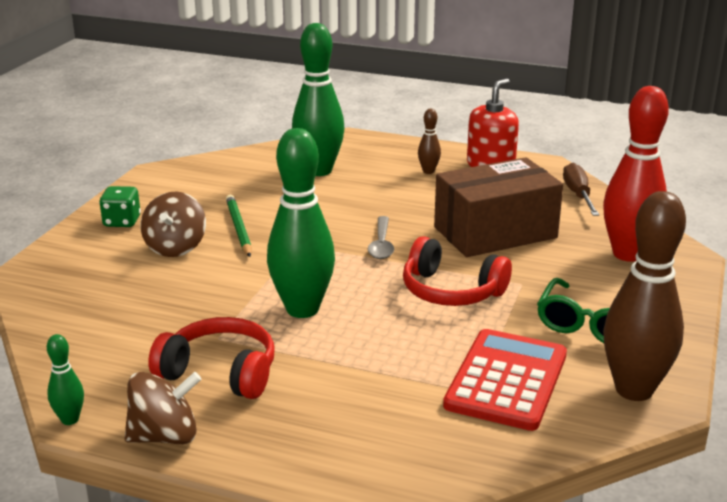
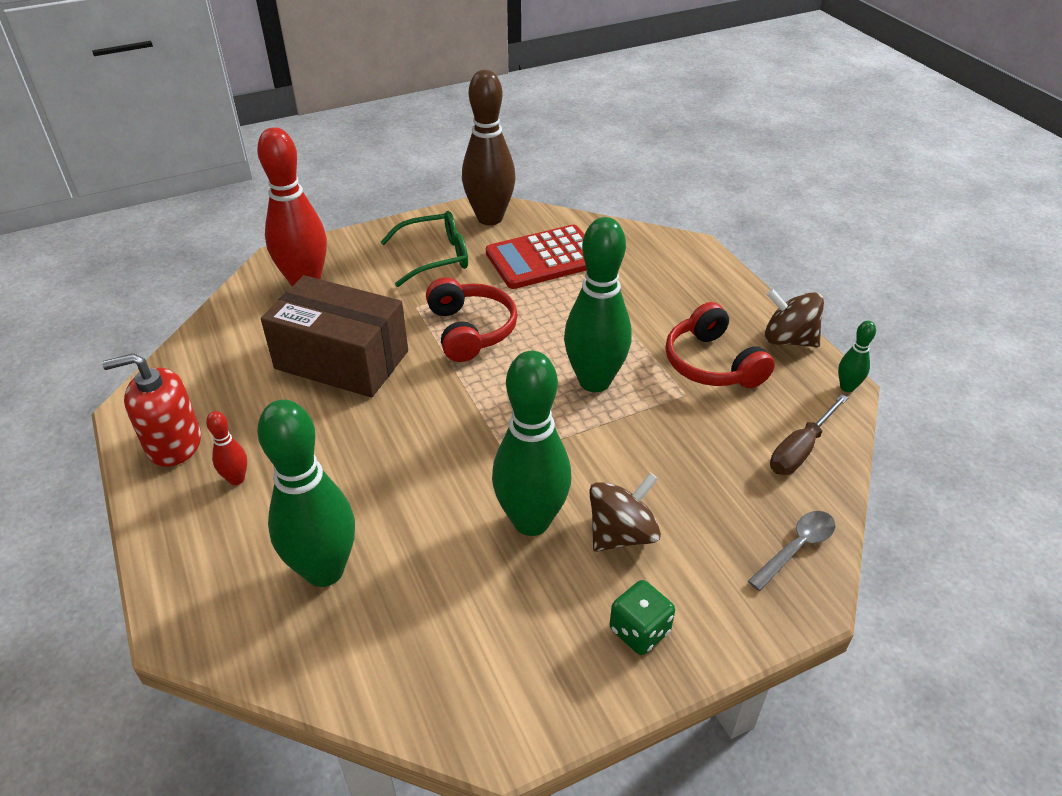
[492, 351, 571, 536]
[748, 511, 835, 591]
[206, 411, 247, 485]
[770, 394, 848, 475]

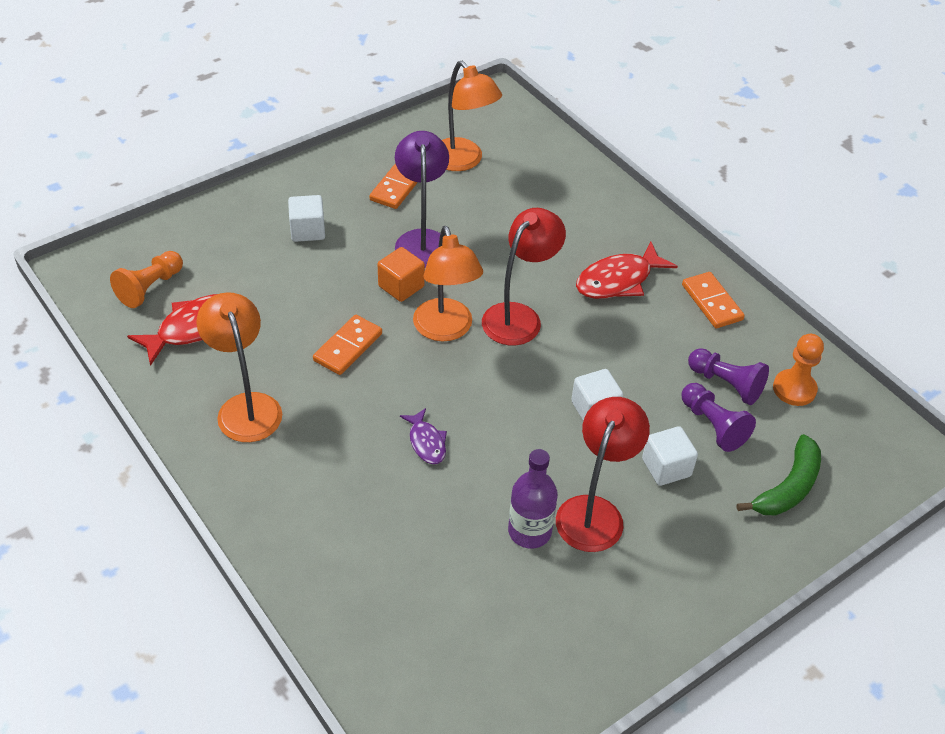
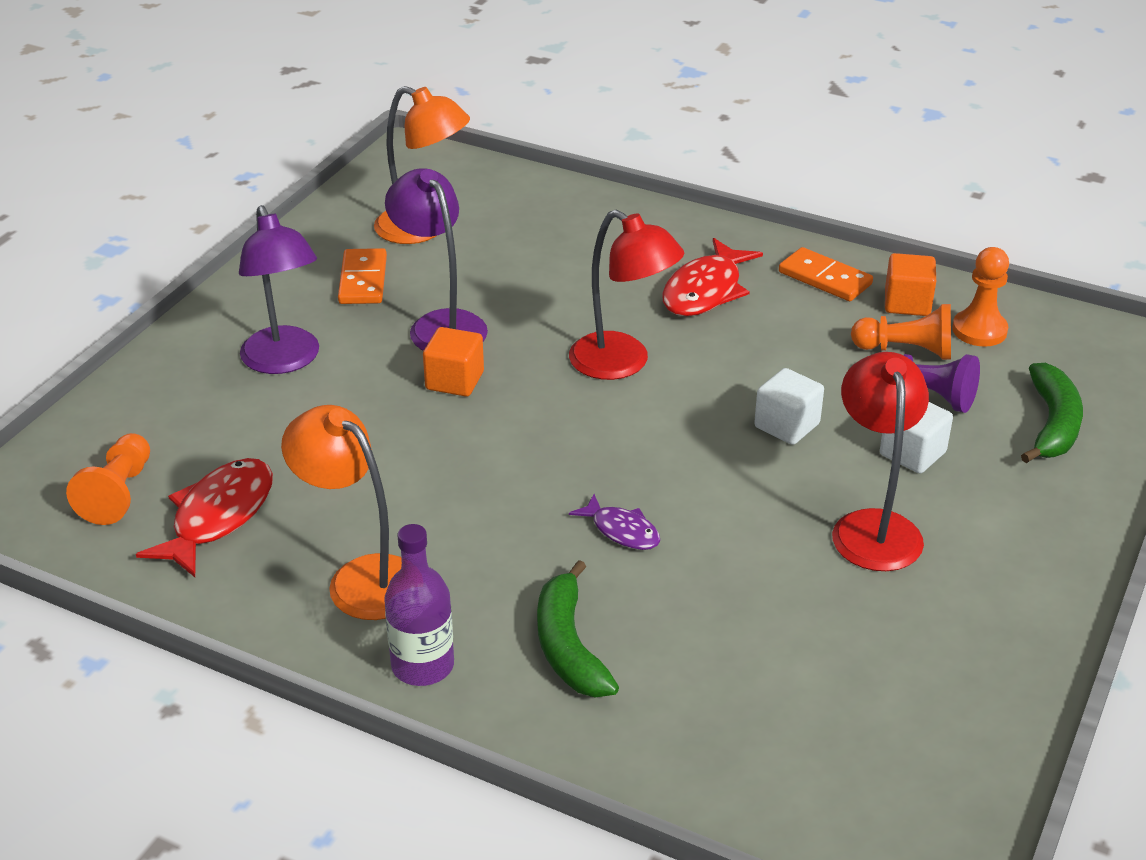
[239, 205, 319, 374]
[313, 315, 382, 375] (first image)
[413, 226, 483, 342] (first image)
[569, 209, 684, 380]
[384, 524, 454, 686]
[851, 304, 951, 360]
[537, 560, 619, 697]
[885, 253, 936, 316]

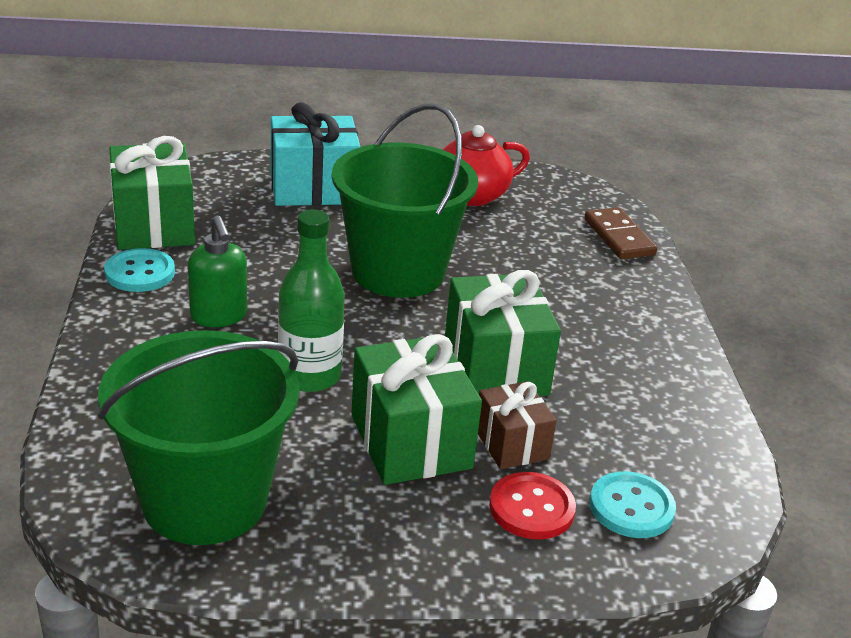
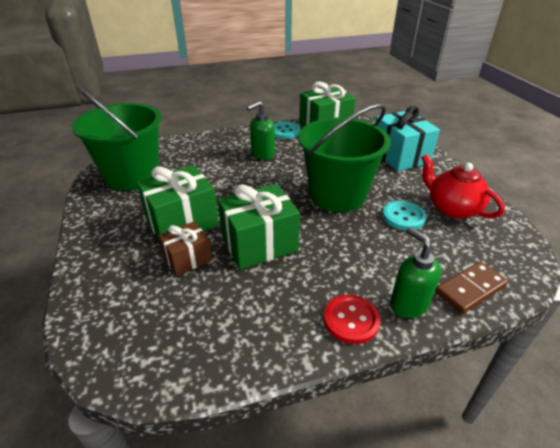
[278, 210, 345, 392] (first image)
[324, 295, 380, 344]
[382, 201, 427, 230]
[390, 227, 441, 318]

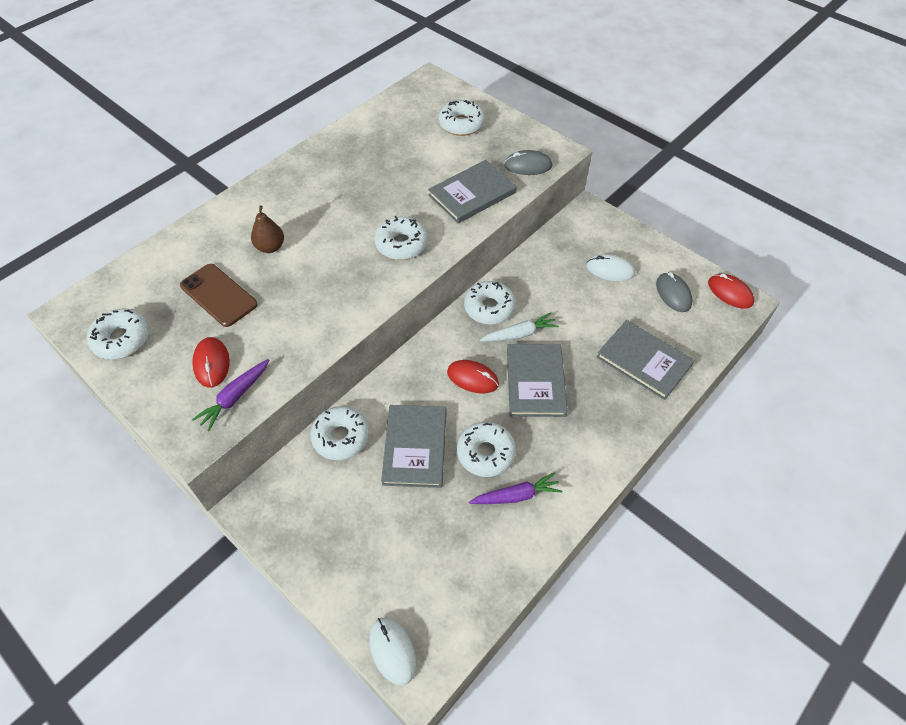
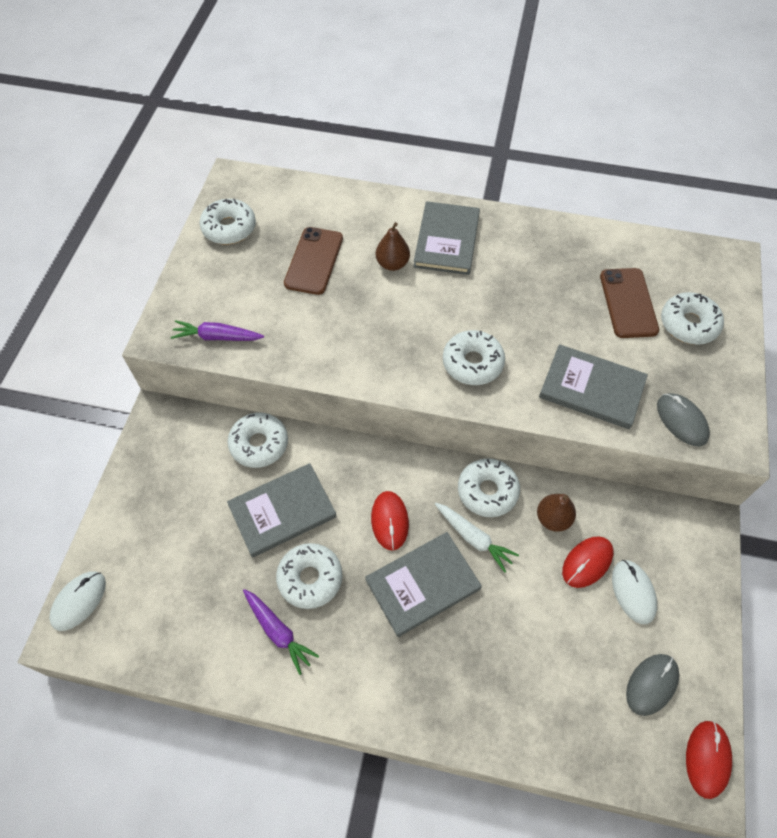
[562, 536, 613, 588]
[413, 201, 480, 275]
[537, 494, 576, 532]
[600, 268, 659, 338]

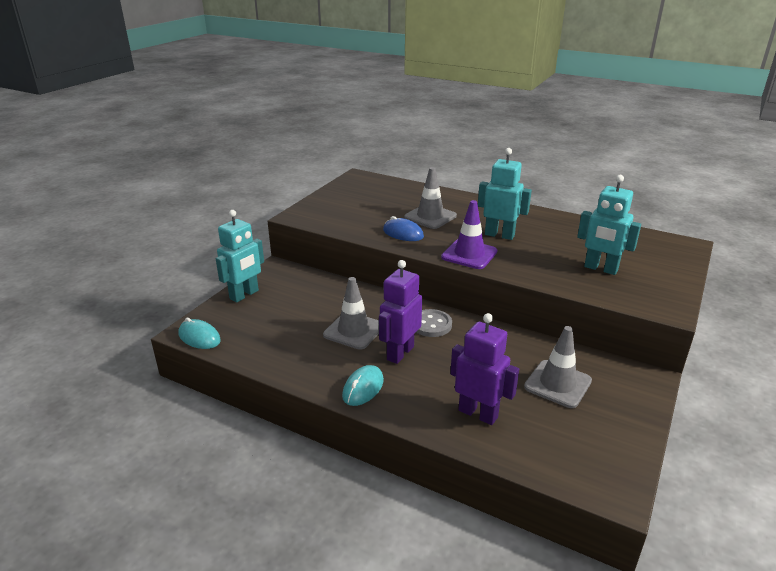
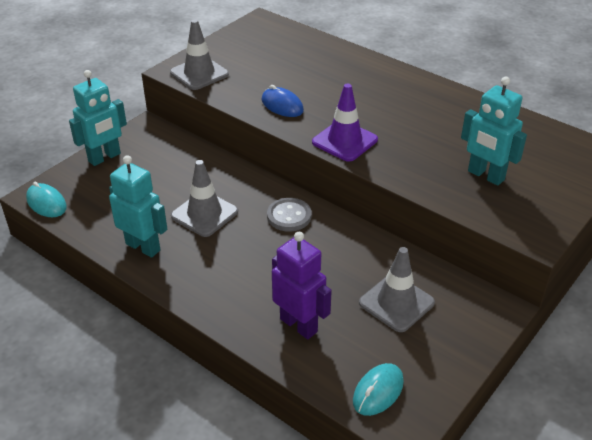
[353, 363, 404, 416]
[379, 260, 422, 364] (first image)
[170, 19, 229, 90]
[109, 155, 167, 258]

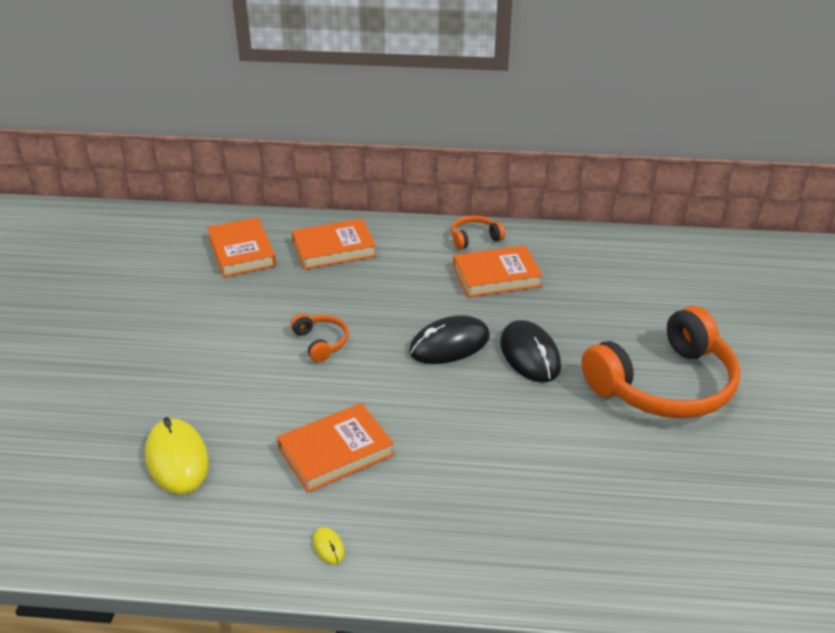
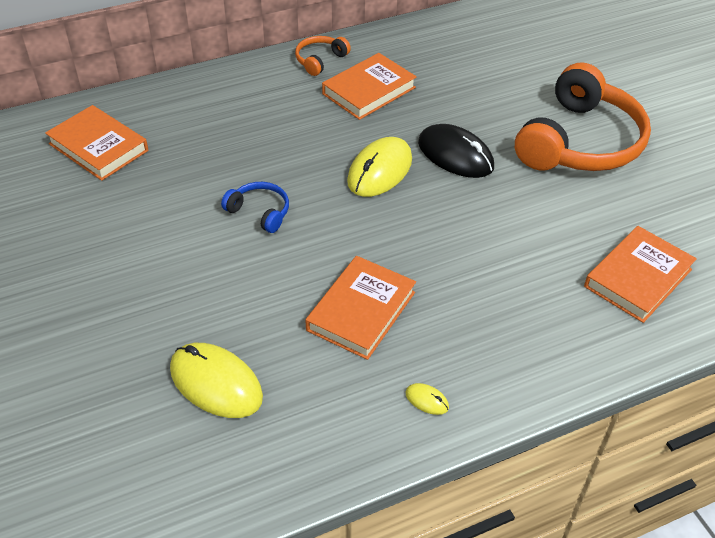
[221, 182, 289, 233]
[584, 226, 697, 323]
[347, 137, 412, 197]

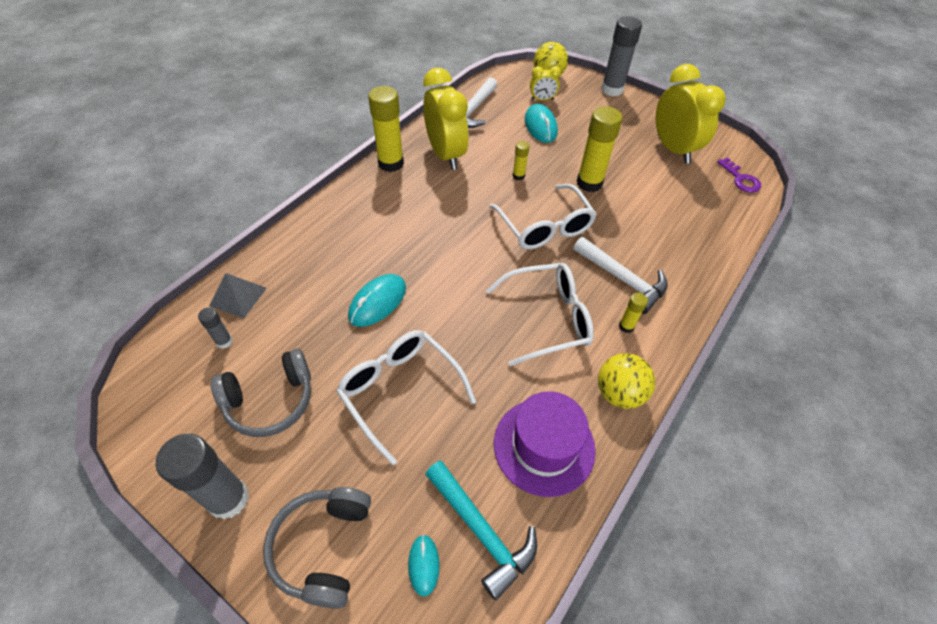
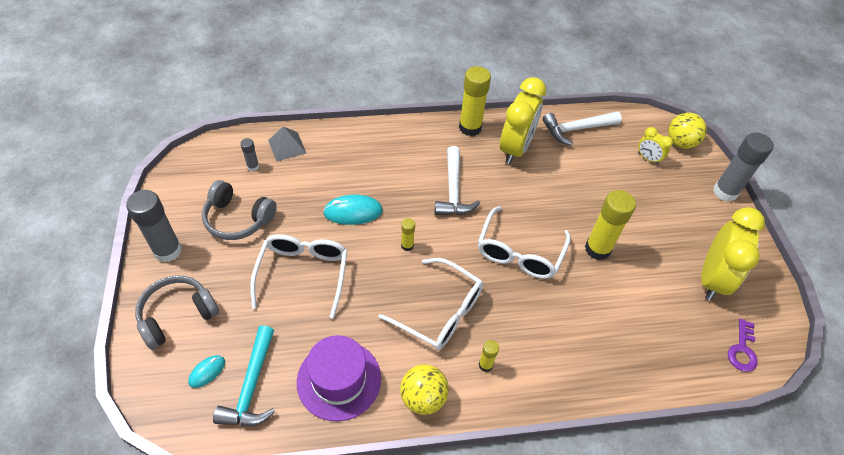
[401, 218, 415, 251]
[525, 104, 558, 143] (first image)
[435, 146, 480, 215]

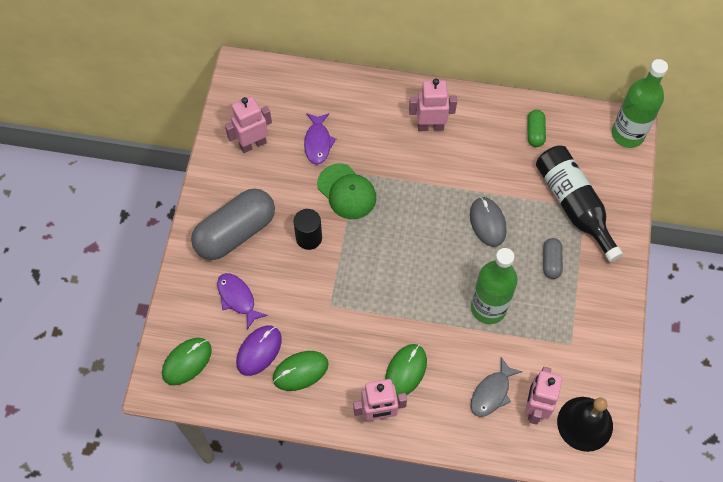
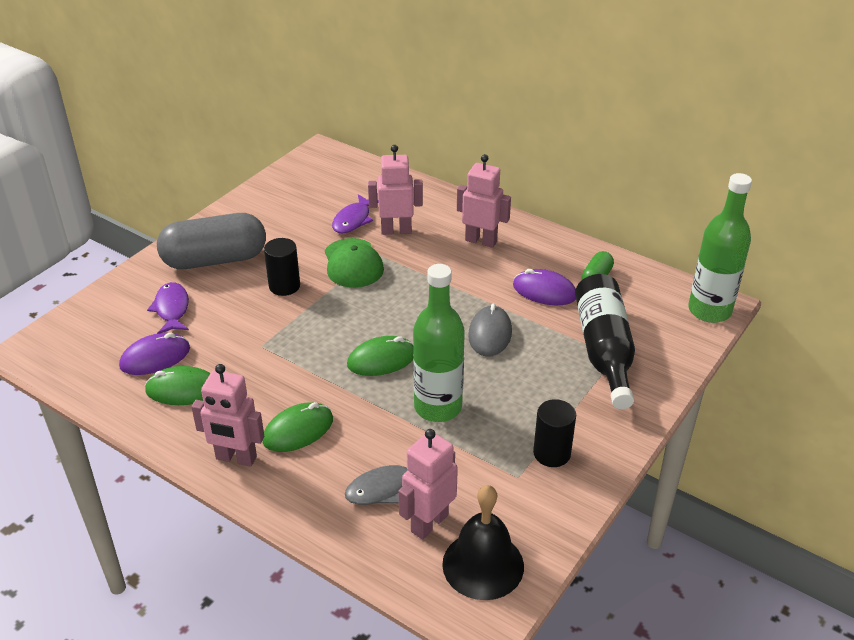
[347, 336, 414, 376]
[368, 145, 423, 235]
[543, 238, 563, 279] (first image)
[513, 269, 576, 305]
[533, 399, 576, 467]

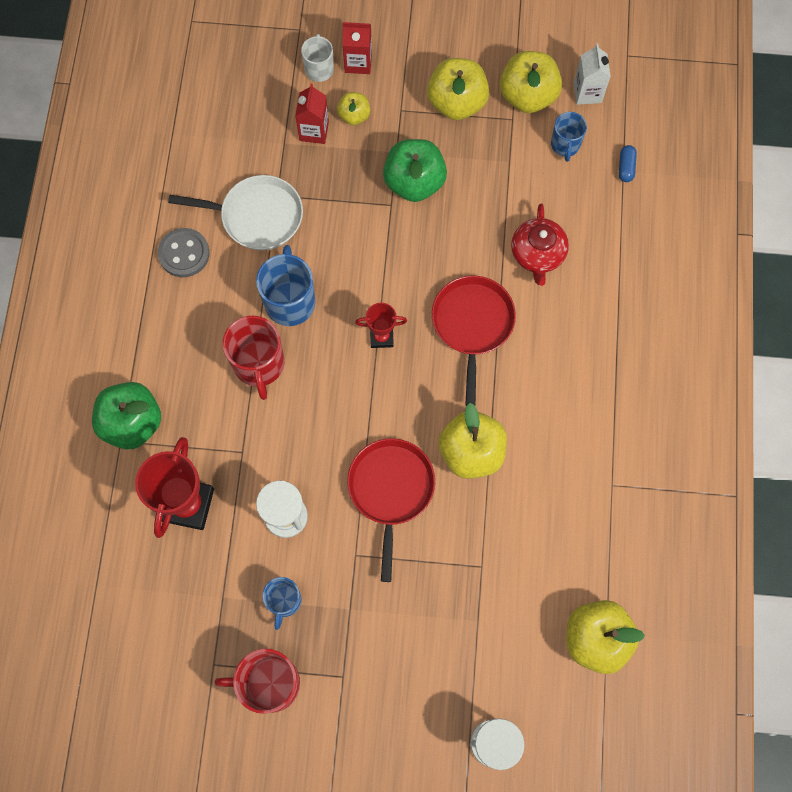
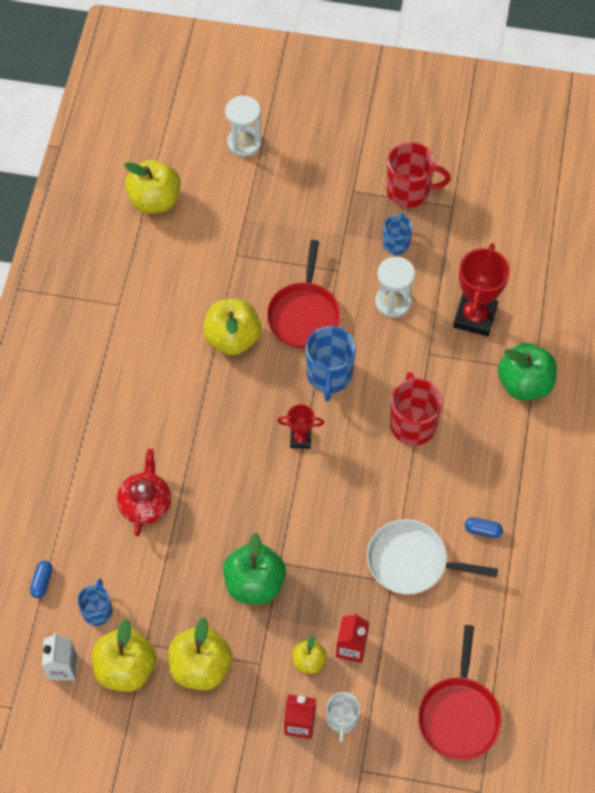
[465, 517, 503, 538]
[306, 326, 356, 401]
[418, 625, 502, 760]

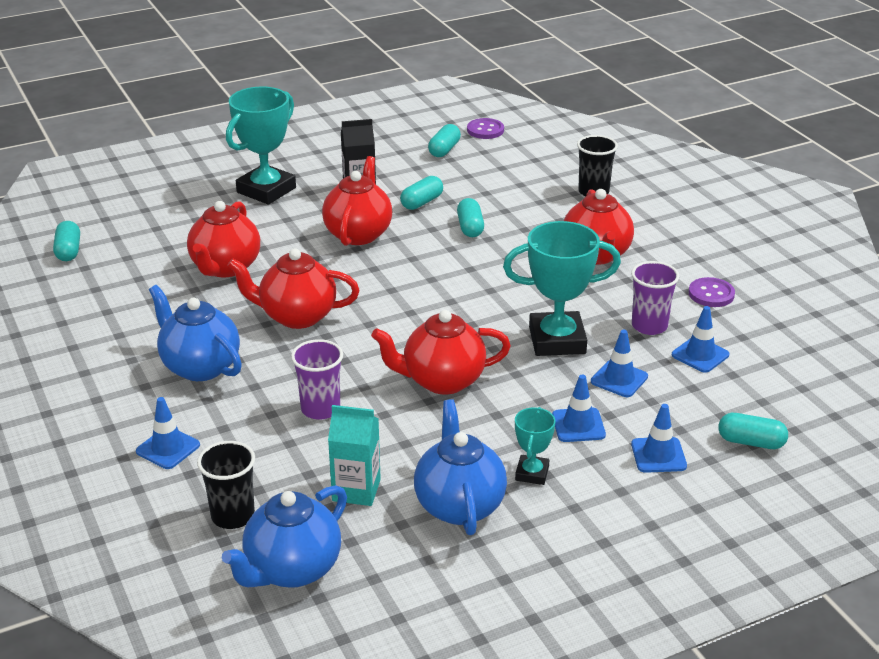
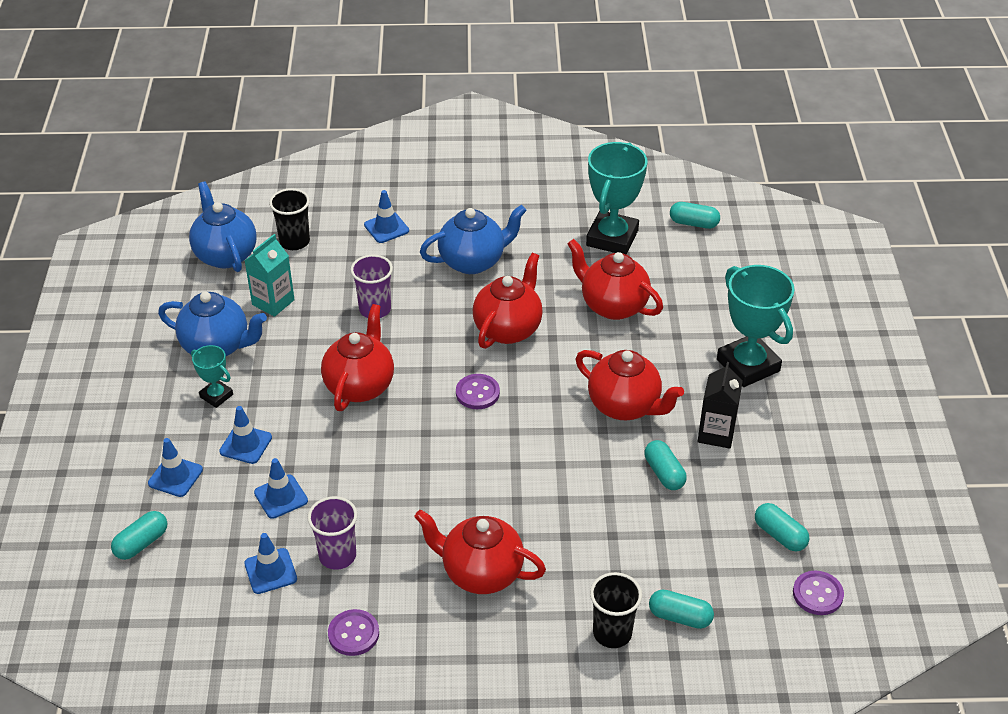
[649, 589, 714, 629]
[586, 142, 648, 255]
[456, 374, 500, 409]

